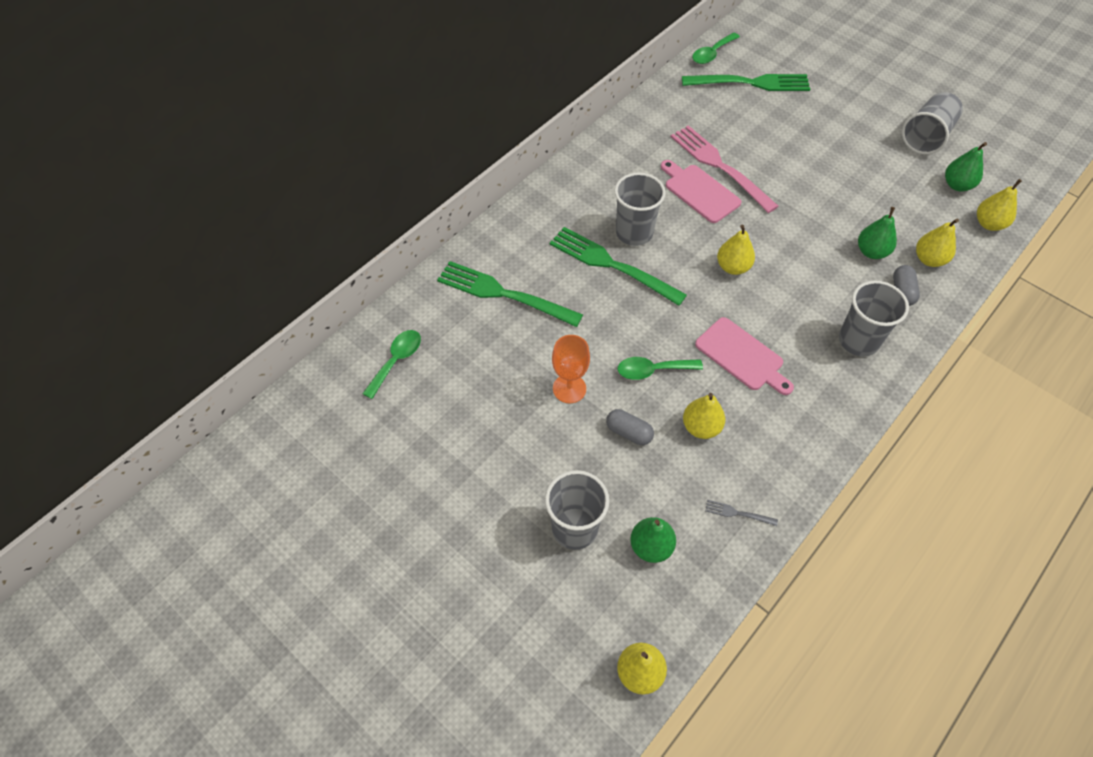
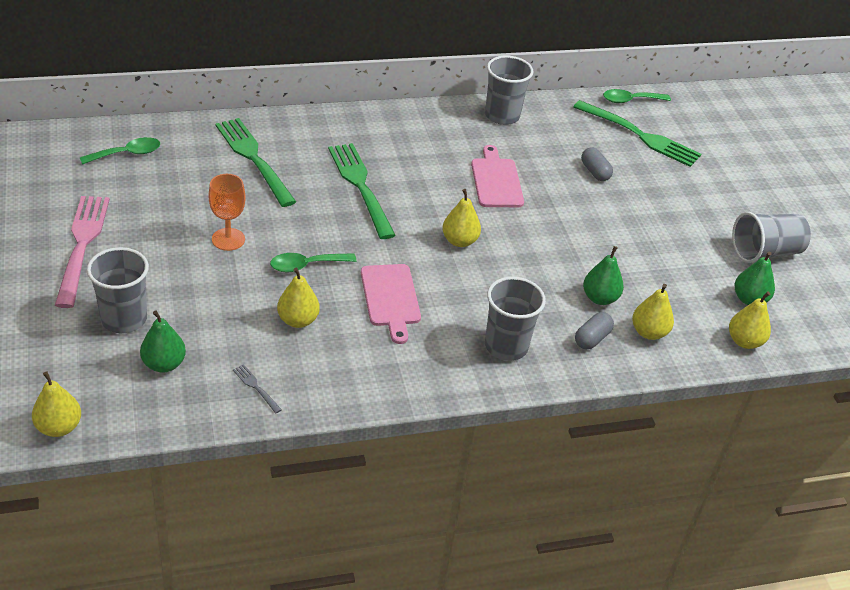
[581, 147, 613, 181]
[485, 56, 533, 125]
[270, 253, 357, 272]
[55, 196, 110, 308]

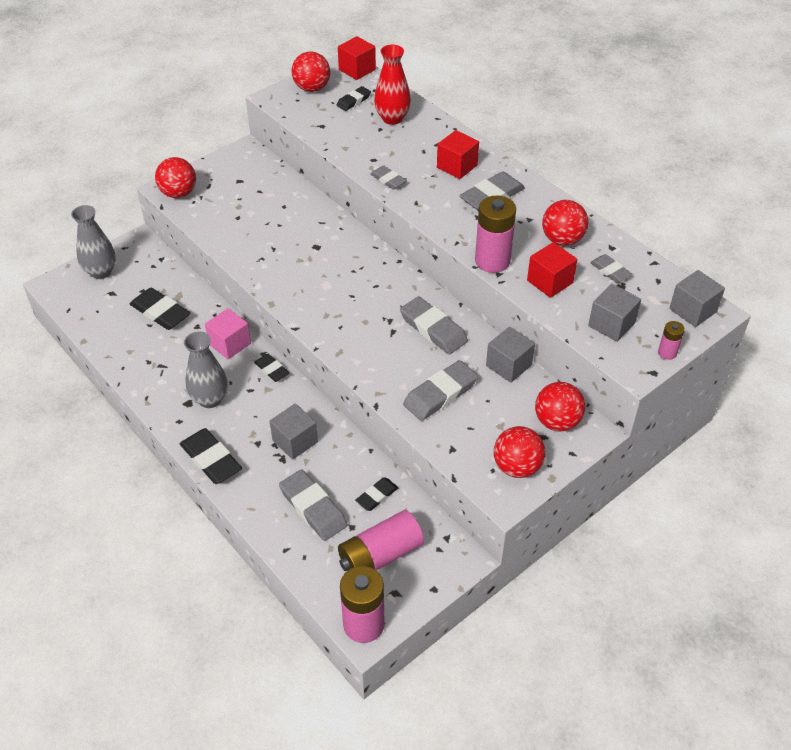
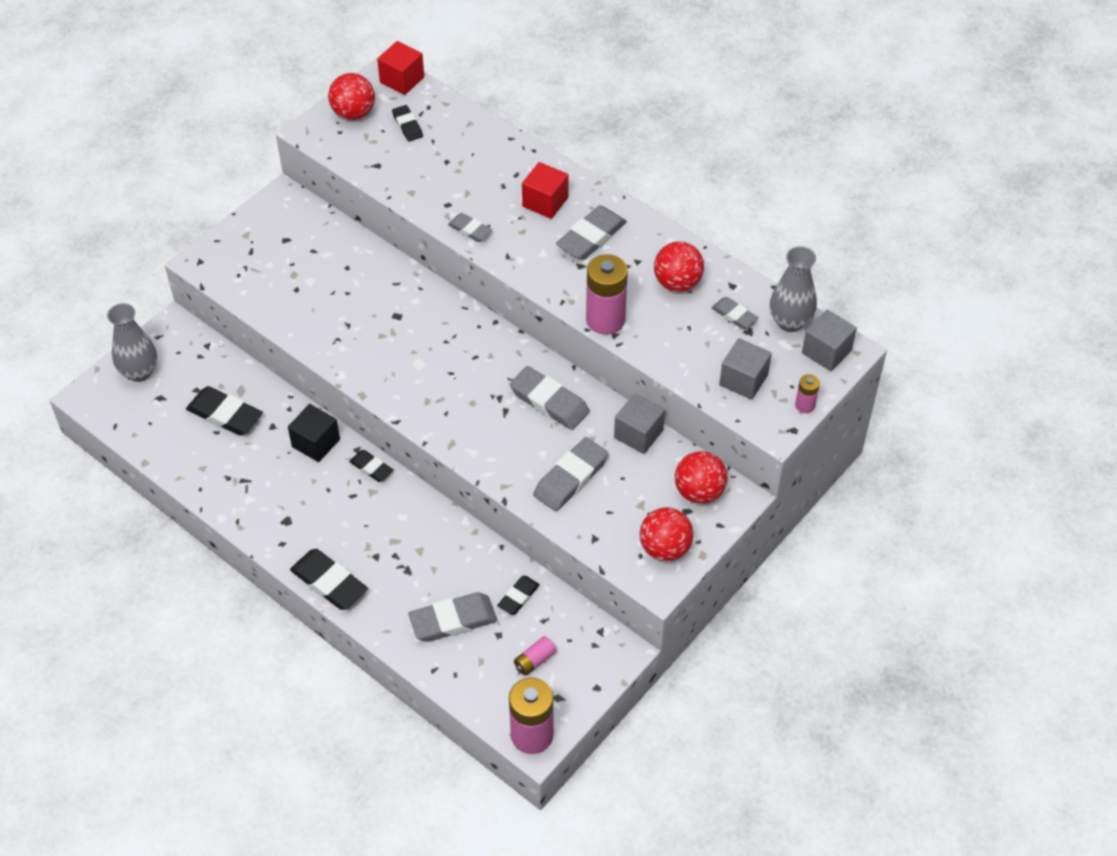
[155, 157, 196, 198] (first image)
[770, 246, 817, 332]
[288, 404, 340, 462]
[270, 403, 318, 460] (first image)
[408, 592, 497, 642]
[392, 105, 423, 142]
[514, 636, 556, 676]
[374, 45, 411, 125] (first image)
[527, 242, 577, 298] (first image)

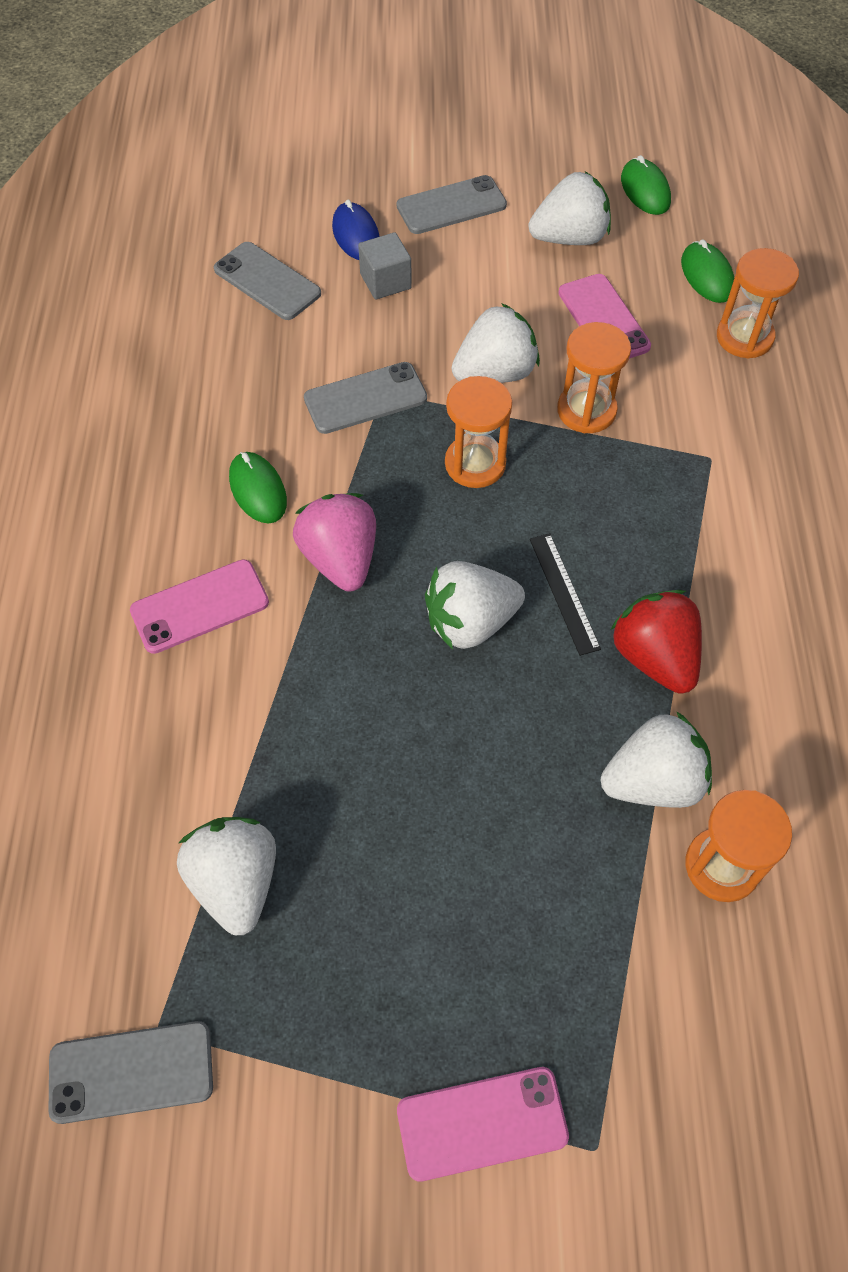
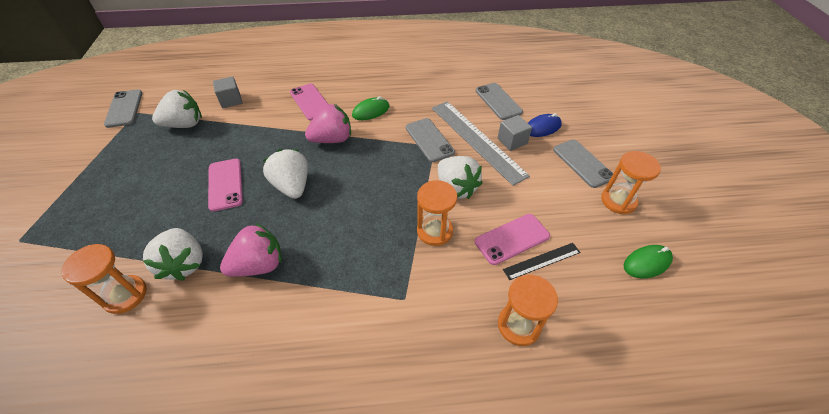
[476, 83, 523, 120]
[208, 159, 243, 212]
[601, 151, 661, 214]
[529, 171, 611, 245] (first image)
[503, 243, 580, 280]
[220, 223, 282, 277]
[681, 239, 734, 303] (first image)
[213, 76, 242, 108]
[432, 101, 530, 186]

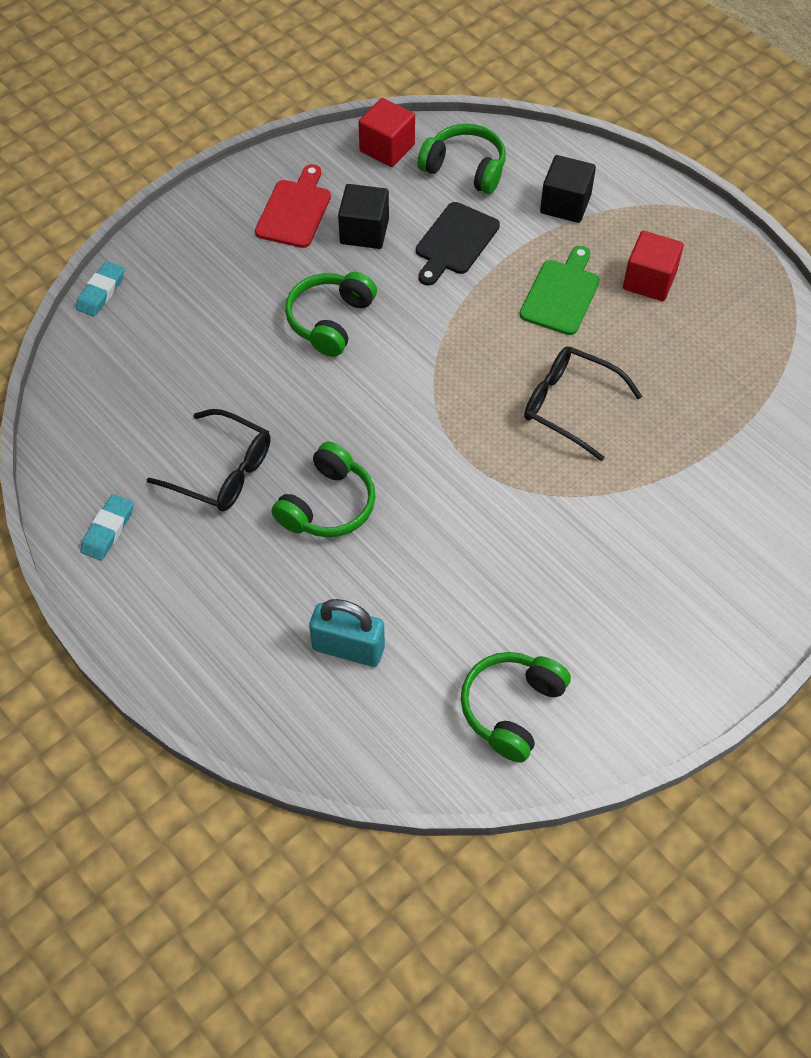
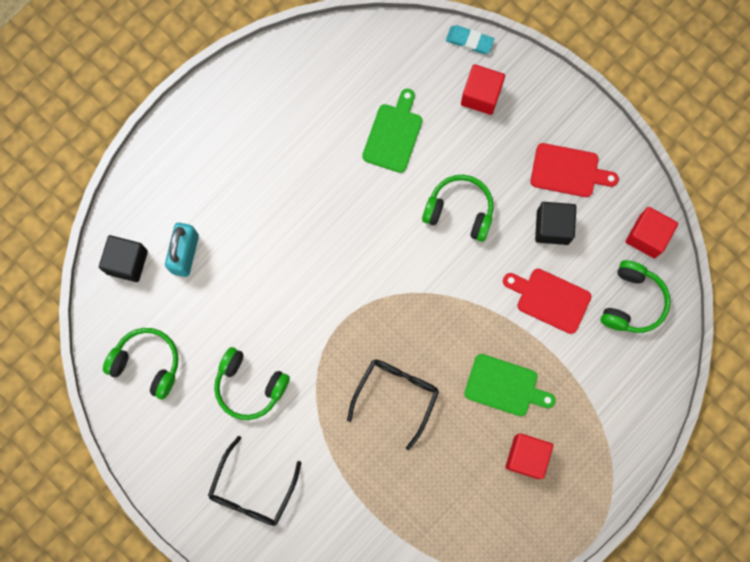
[80, 494, 134, 561] (first image)
[208, 436, 301, 526]
[214, 347, 290, 420]
[503, 269, 591, 334]
[99, 235, 148, 282]
[362, 89, 422, 173]
[461, 64, 505, 115]

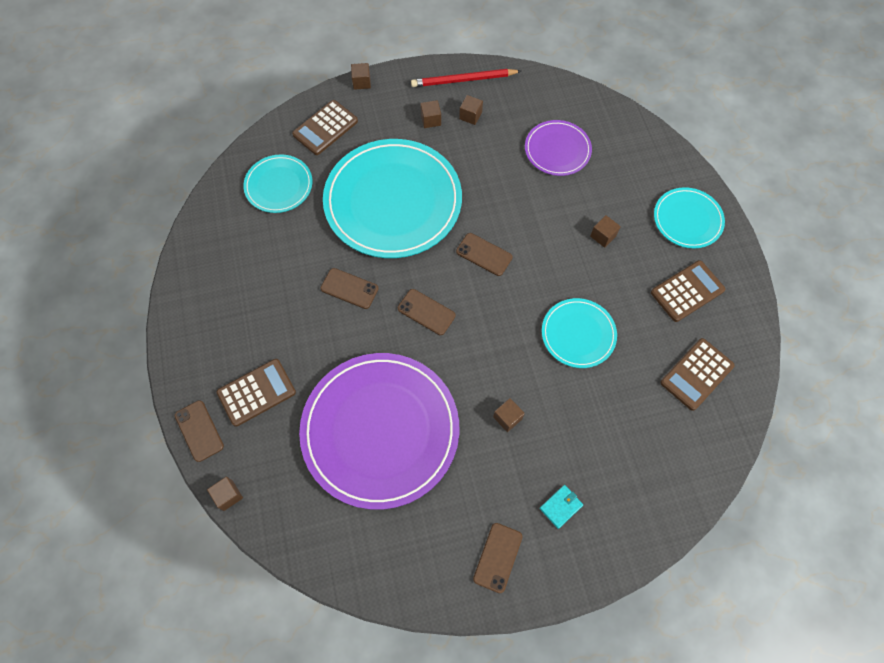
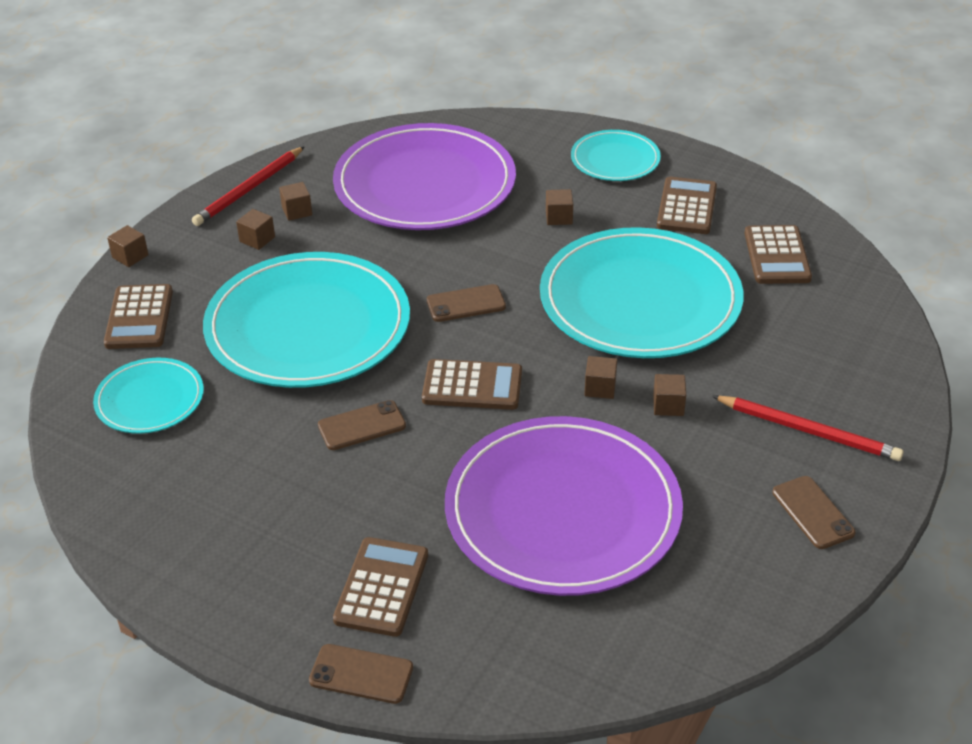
[585, 356, 617, 399]
[422, 359, 522, 410]
[333, 123, 516, 230]
[712, 396, 904, 461]
[540, 227, 743, 358]

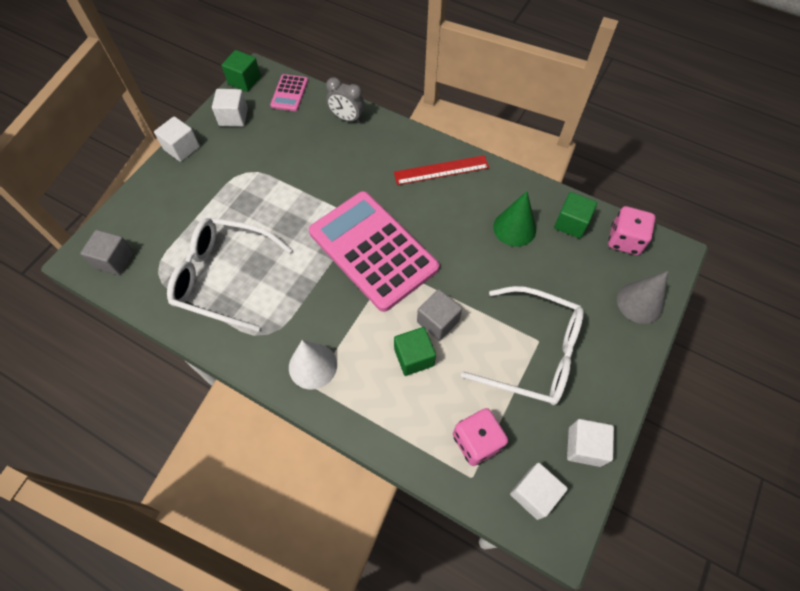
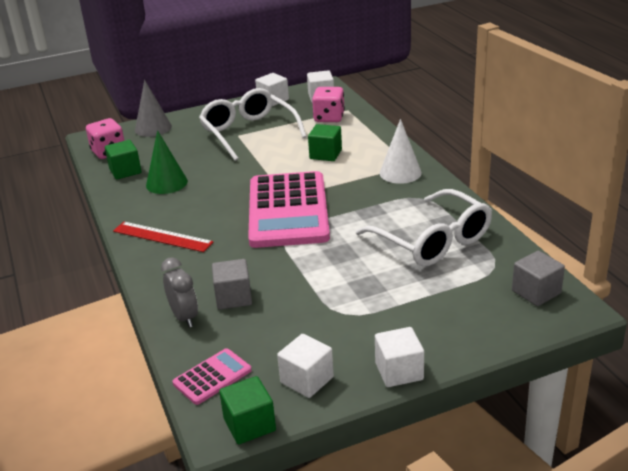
[212, 259, 252, 309]

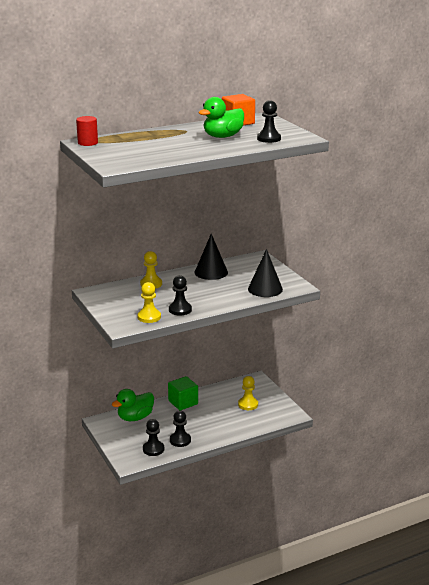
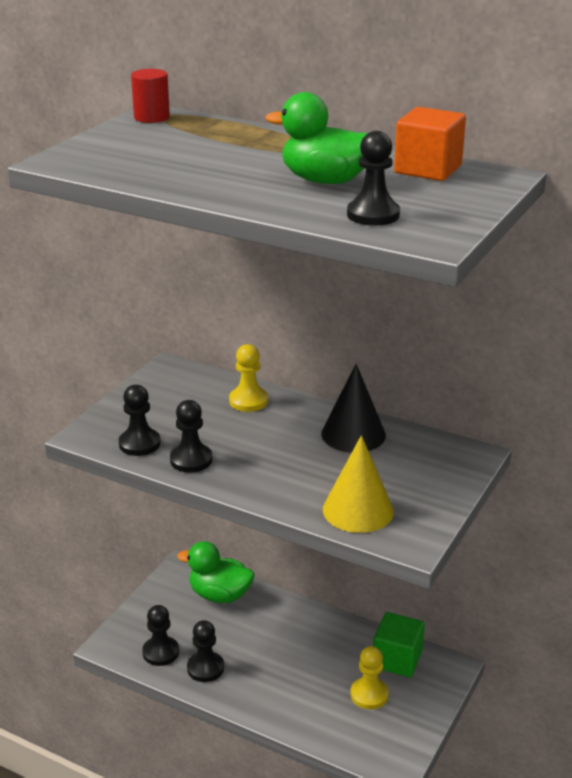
[119, 385, 161, 456]
[373, 612, 425, 677]
[323, 435, 394, 533]

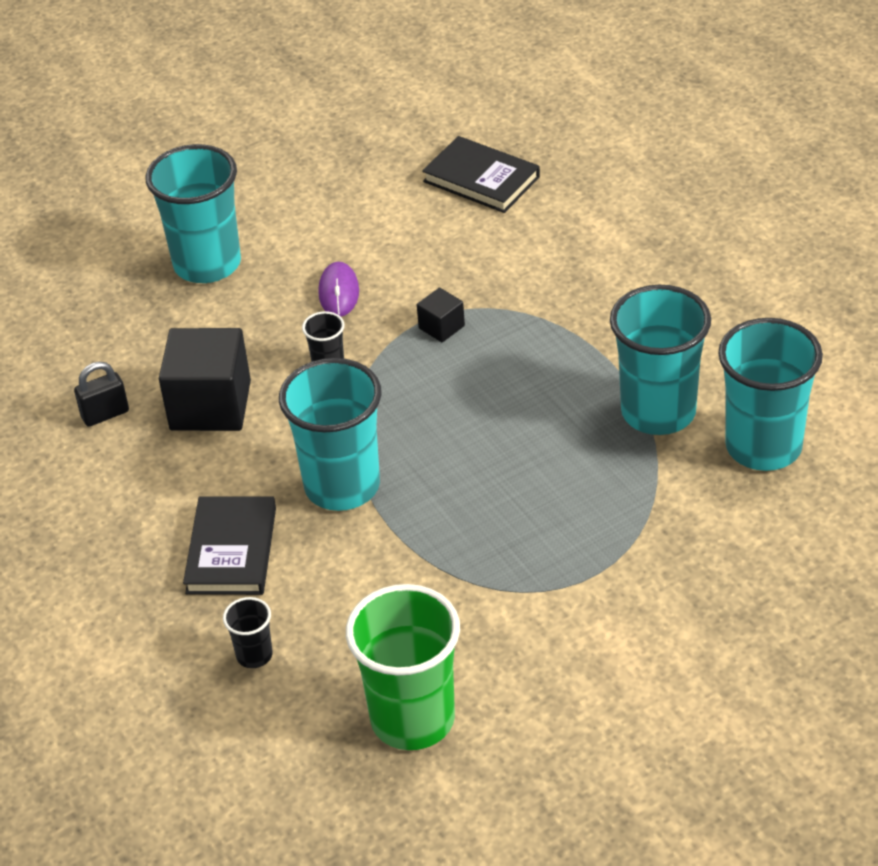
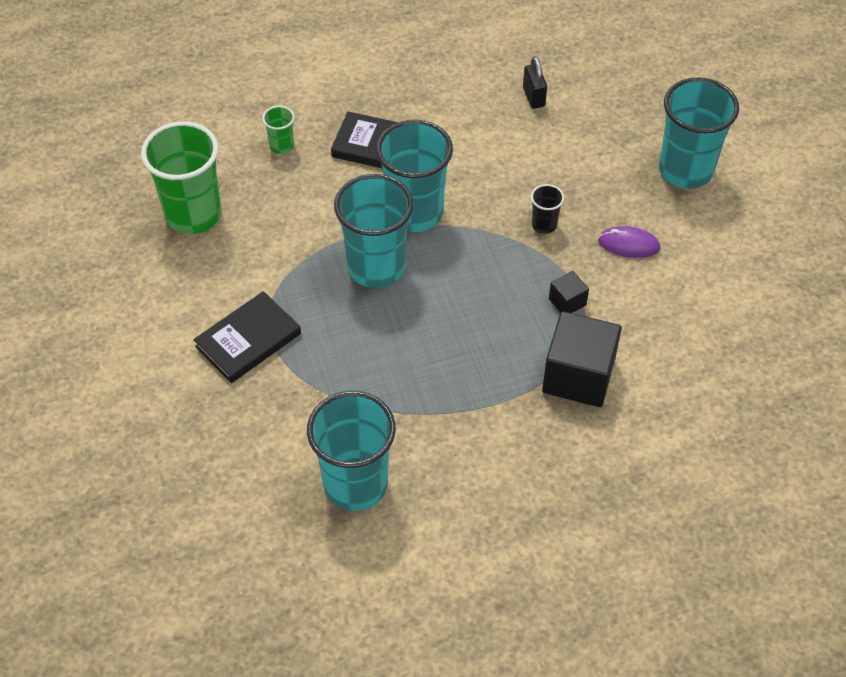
[542, 311, 622, 407]
[262, 106, 294, 154]
[193, 291, 301, 383]
[334, 174, 413, 288]

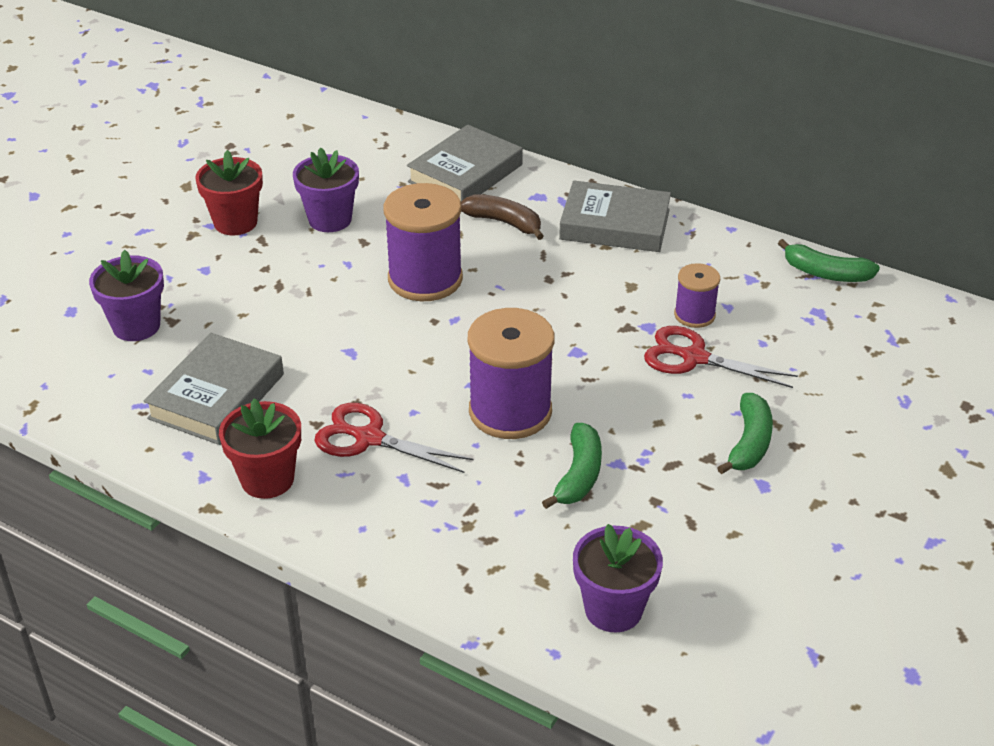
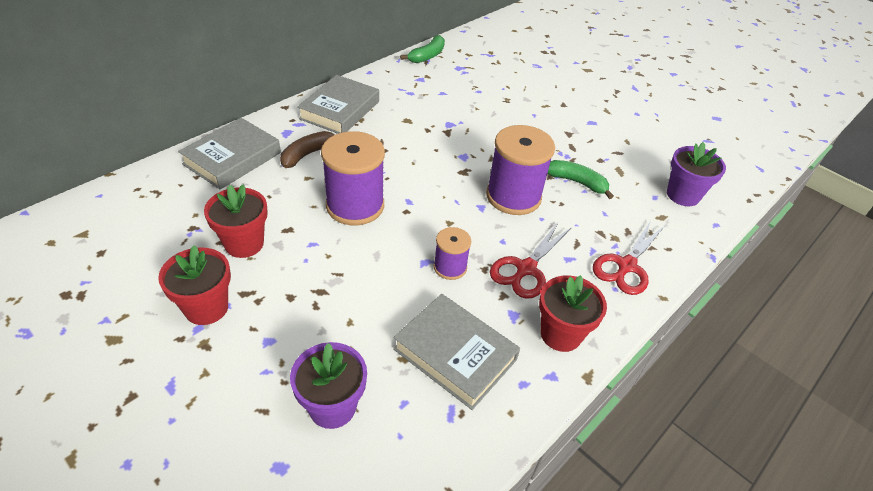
[204, 184, 268, 258]
[178, 118, 281, 189]
[593, 221, 665, 295]
[434, 227, 471, 280]
[717, 393, 773, 474] (first image)

